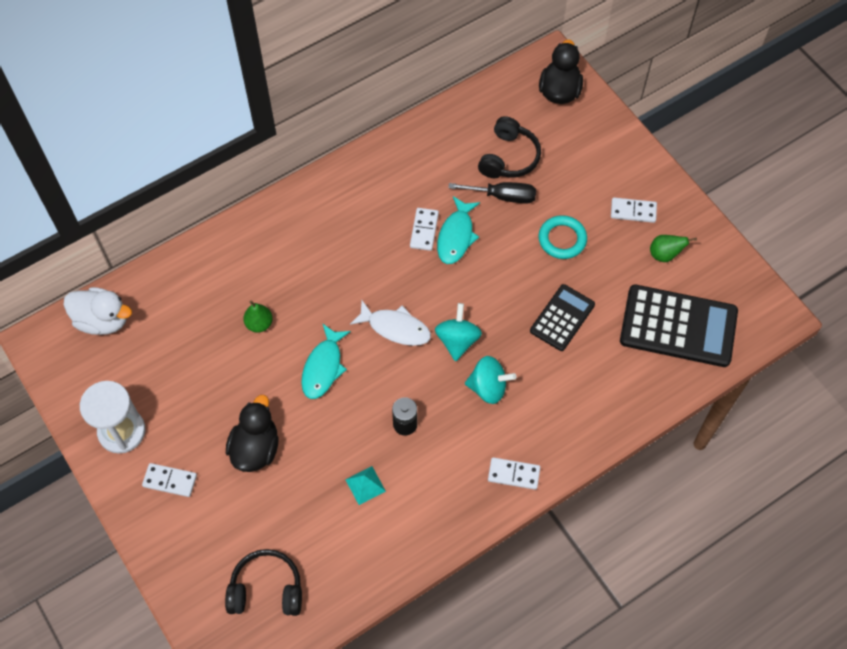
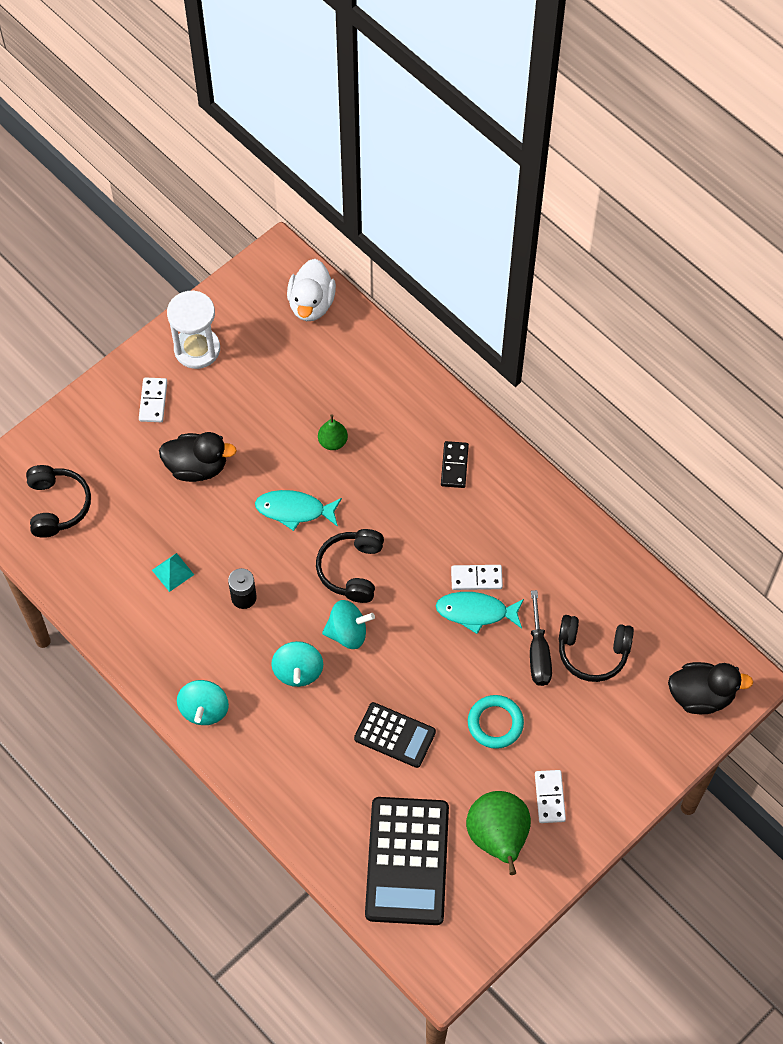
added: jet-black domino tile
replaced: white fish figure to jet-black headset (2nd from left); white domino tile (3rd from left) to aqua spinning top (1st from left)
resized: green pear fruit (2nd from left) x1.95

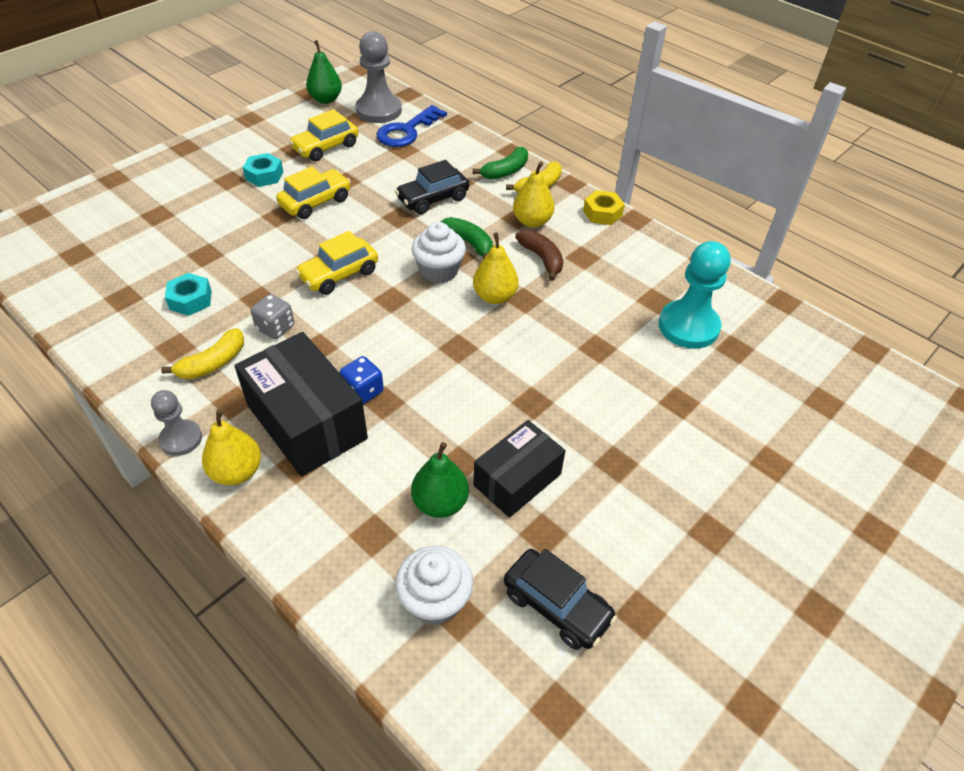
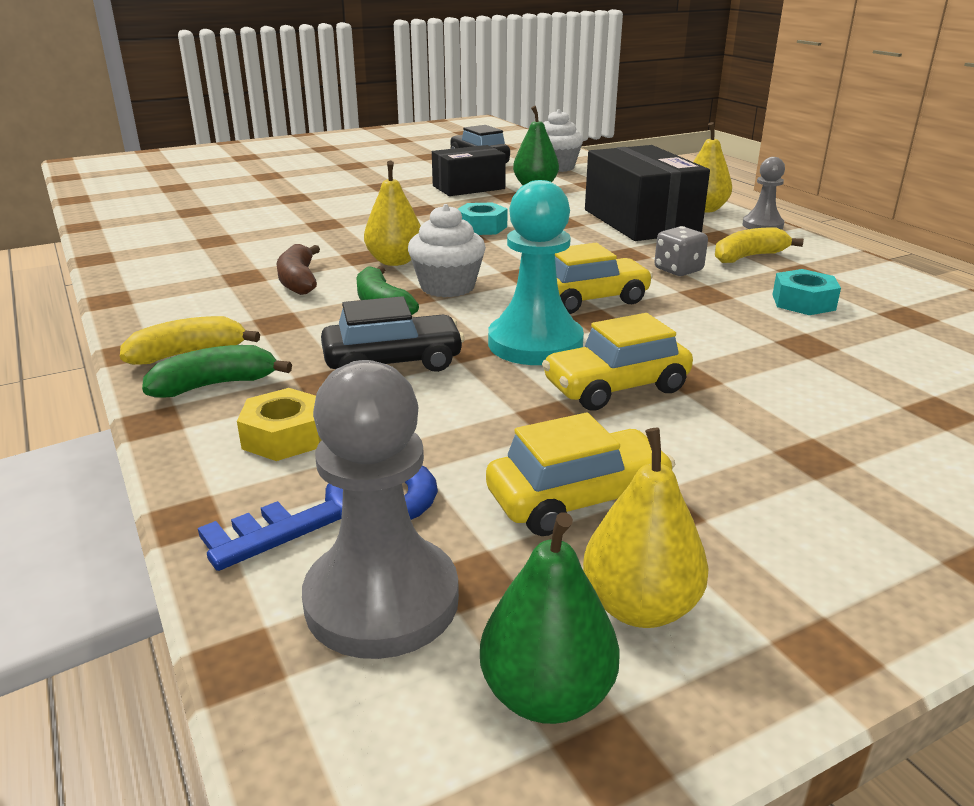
removed: blue game die
moved: aqua hexagon nut (2nd from left in the first image) to aqua hexagon nut (1st from left); yellow pear fruit (3rd from left in the first image) to yellow pear fruit (2nd from left); yellow hexagon nut; aqua game pawn

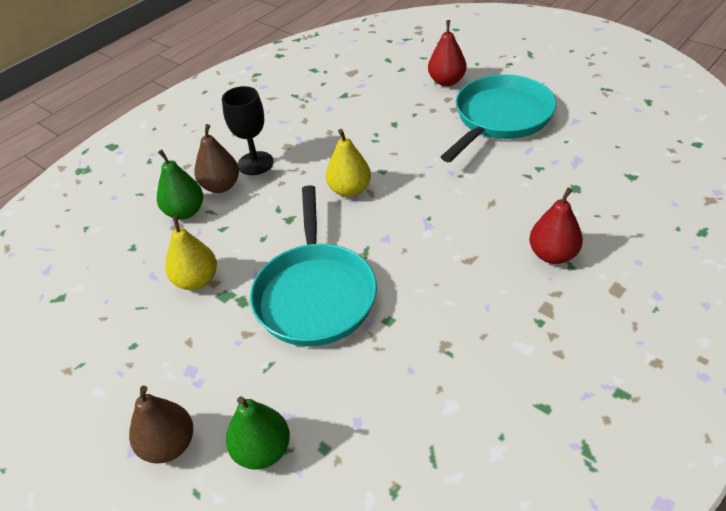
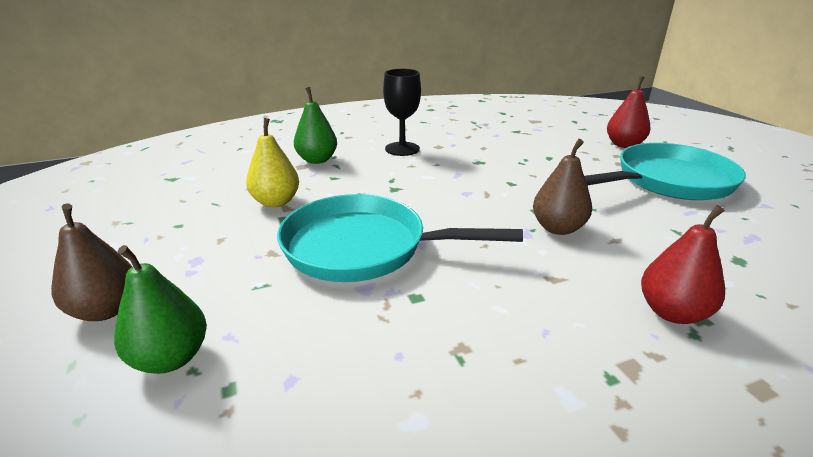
removed: yellow pear fruit (2nd from left)
moved: russet pear fruit (2nd from left)
turned: aqua skillet (1st from left) 75 degrees clockwise

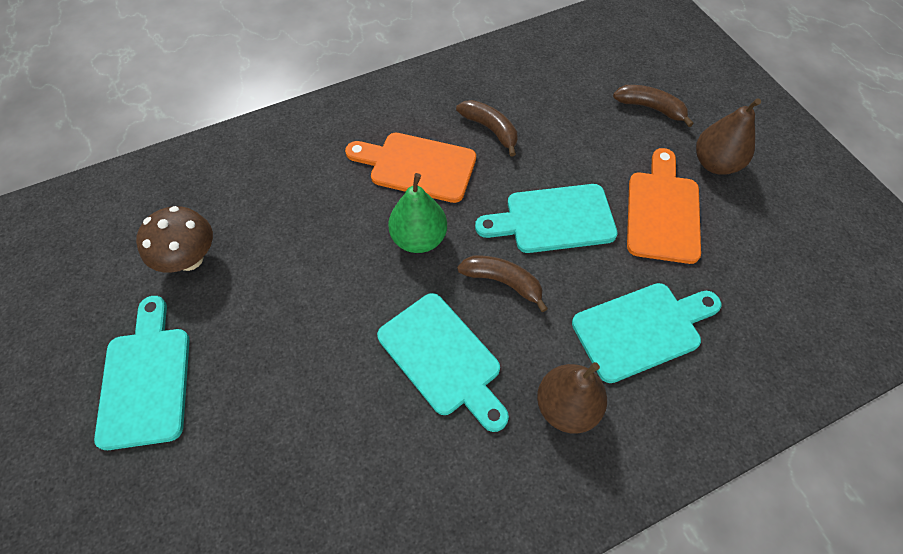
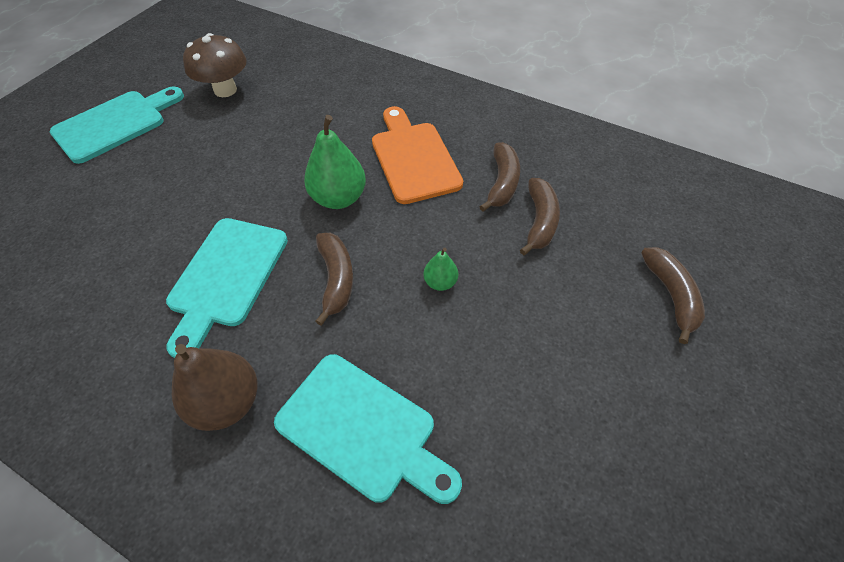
removed: russet pear fruit (2nd from left); orange bread board (2nd from left)
added: russet banana fruit (3rd from left)
replaced: aqua bread board (3rd from left) to green pear fruit (2nd from left)

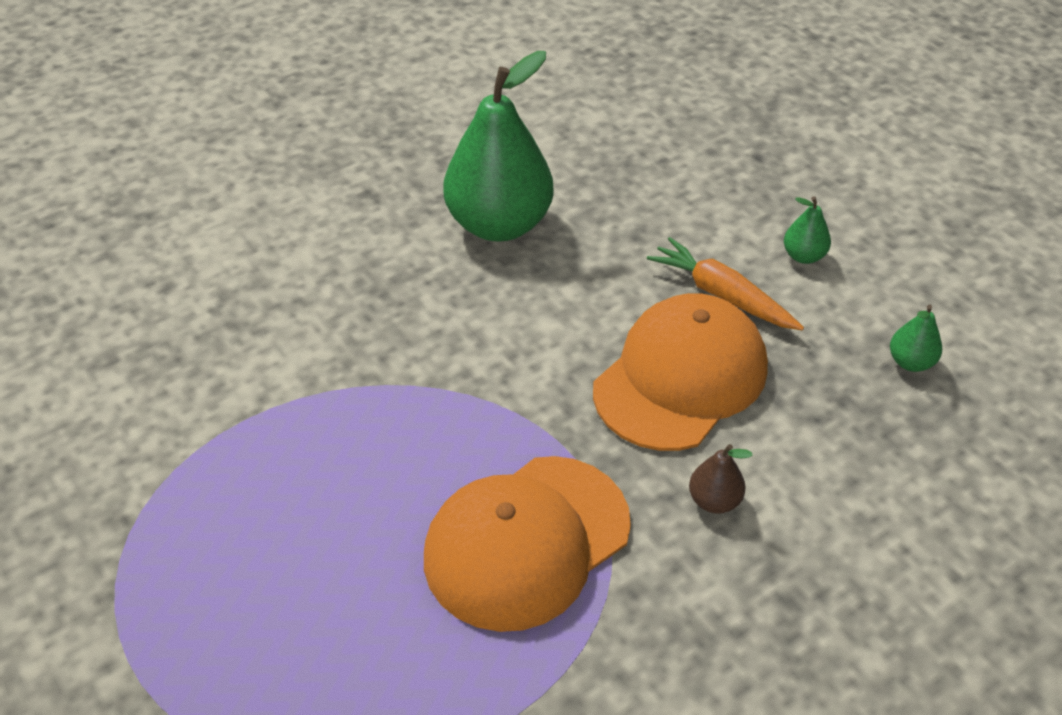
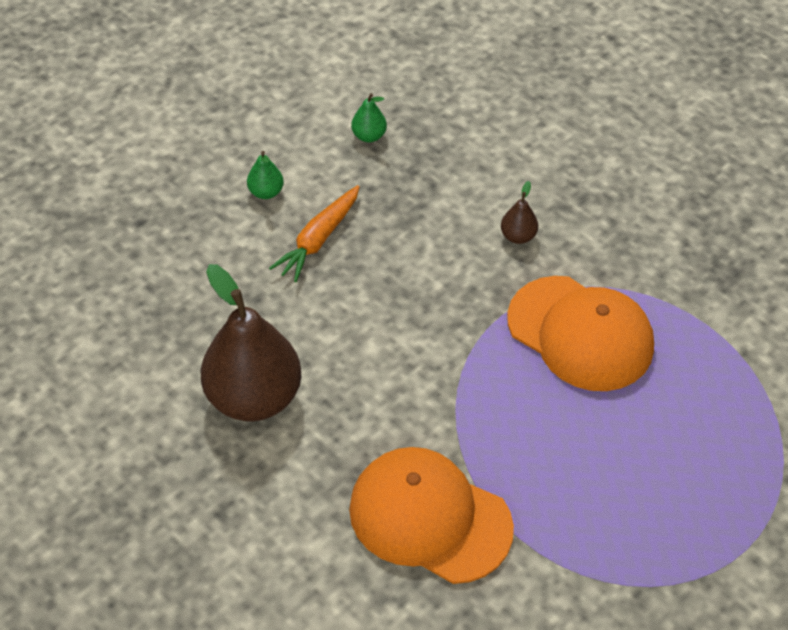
moved: orange peaked cap (2nd from left in the first image) to orange peaked cap (1st from left)
recoloured: green pear fruit (1st from left) to russet pear fruit (1st from left)

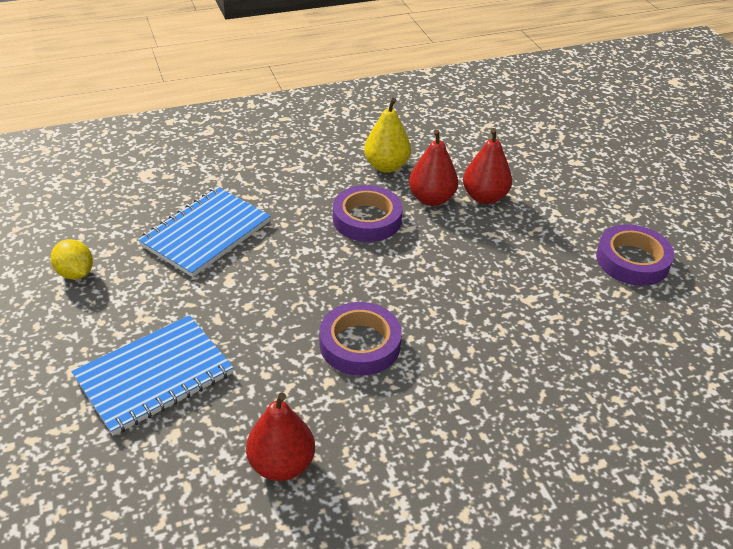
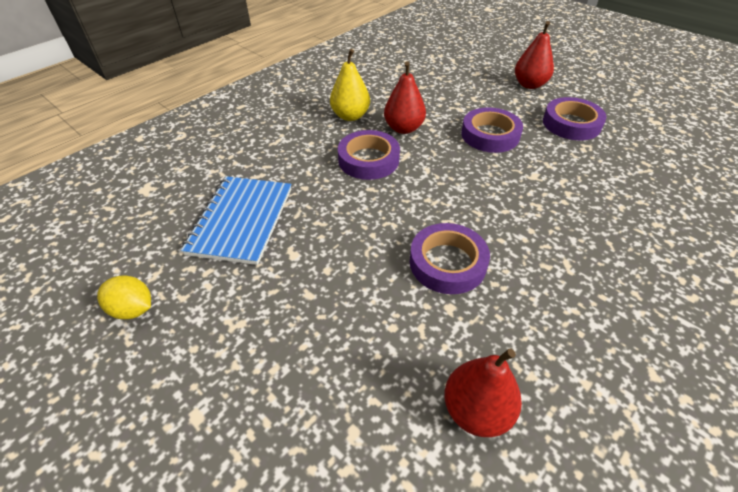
removed: blue notepad (1st from left)
added: violet tape (3rd from left)
moved: crimson pear fruit (3rd from left)

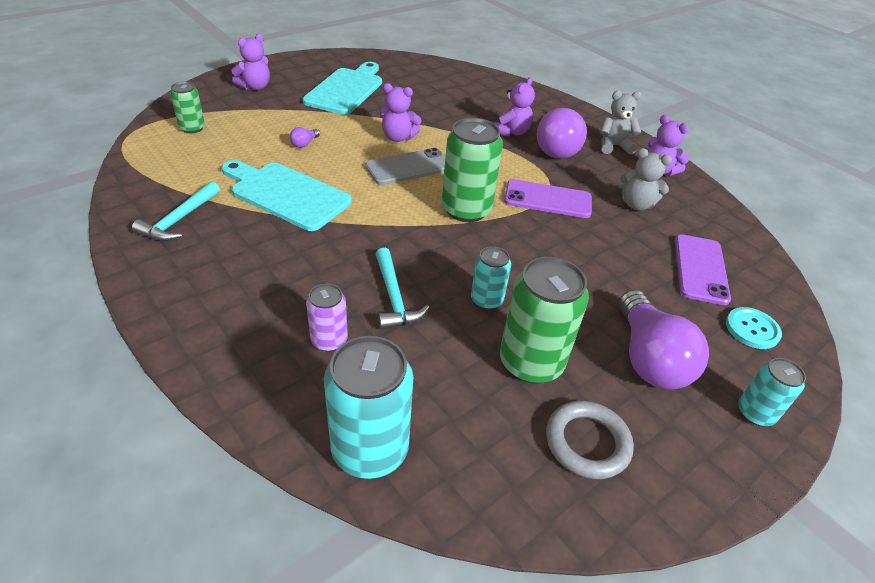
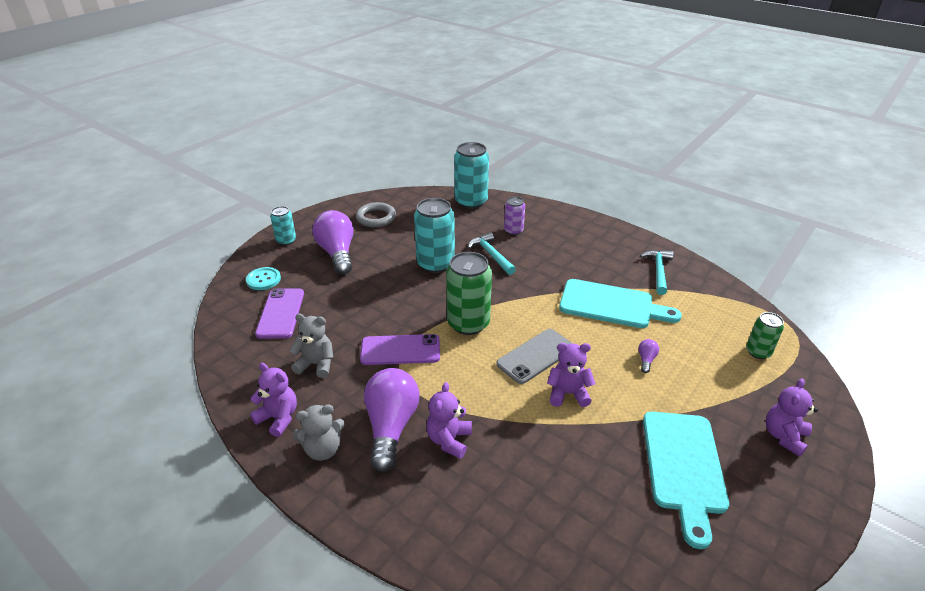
removed: green soda can (3rd from left)
resized: aqua soda can (2nd from left) x1.80

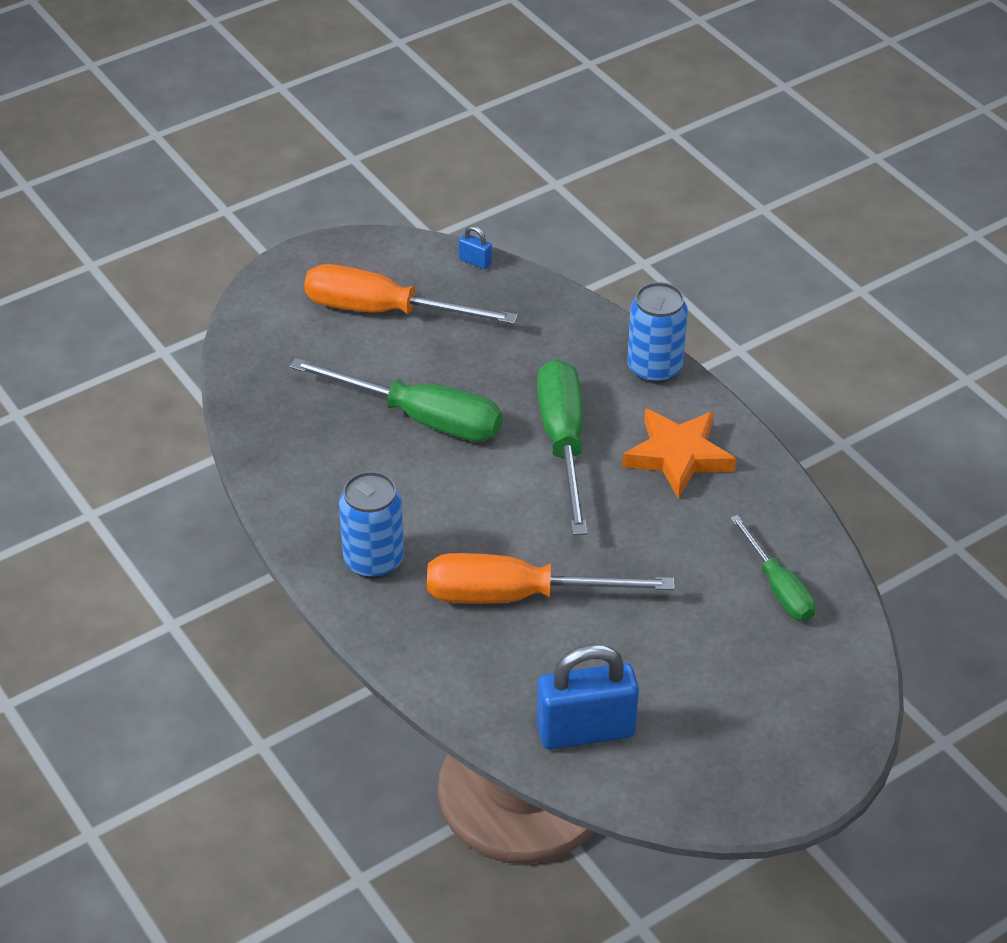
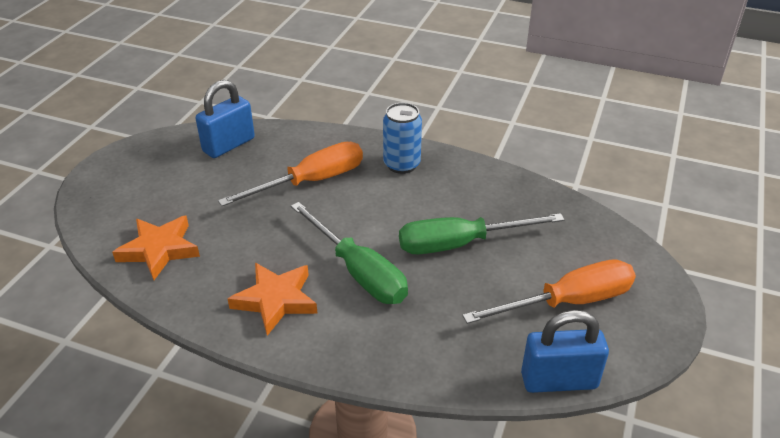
removed: blue soda can (2nd from left)
replaced: green flat screwdriver (3rd from left) to orange five-pointed star (1st from left)
resized: blue lock (1st from left in the first image) x2.38

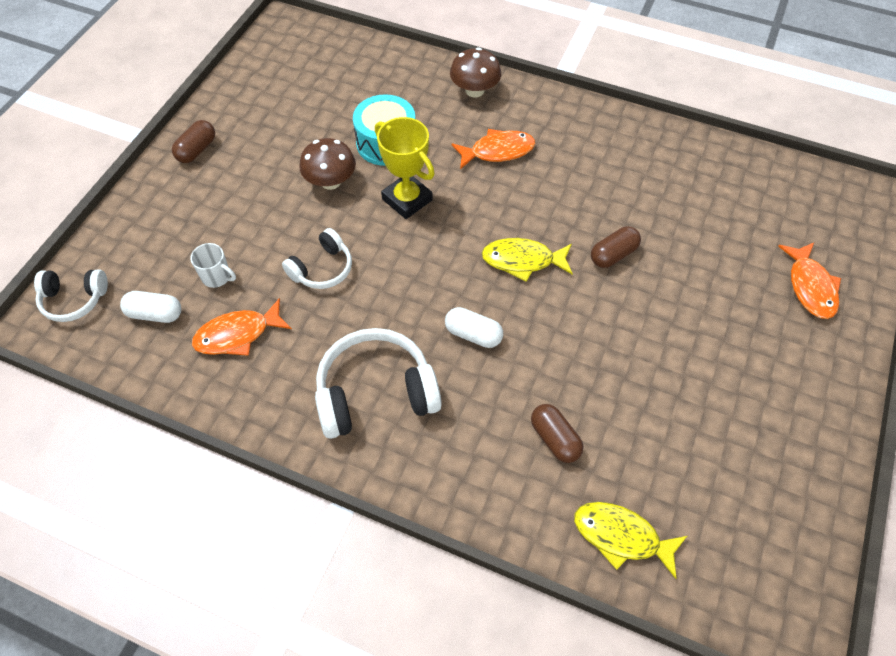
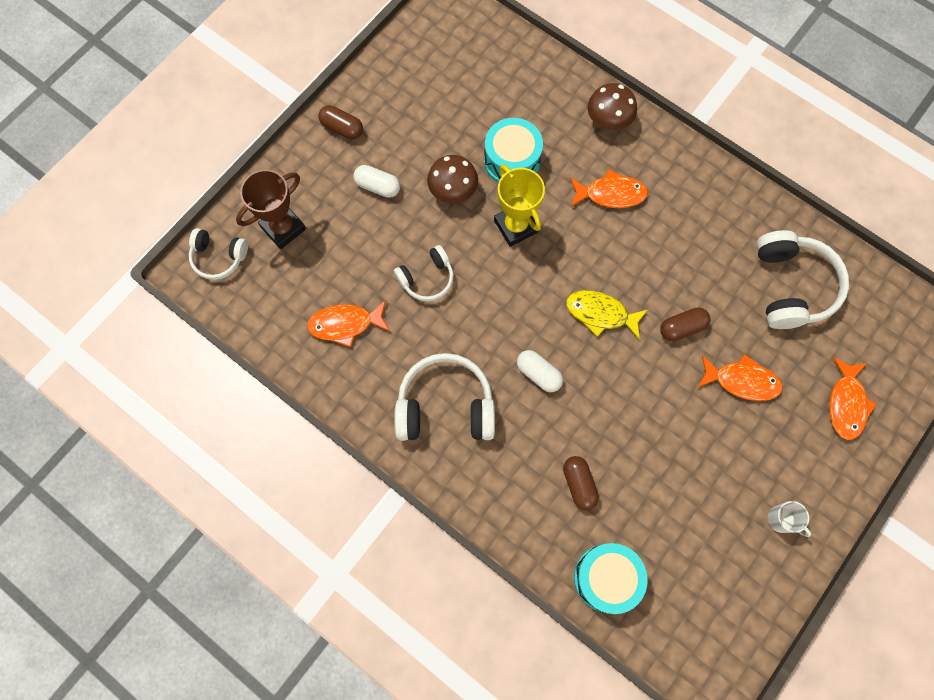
added: russet trophy; white headset (4th from left); orange fish figure (3rd from left)
moved: white coffee mug; white pill shape (1st from left)
replaced: yellow fish figure (2nd from left) to aqua toy drum (2nd from left)
turned: russet pill shape (1st from left) 75 degrees clockwise

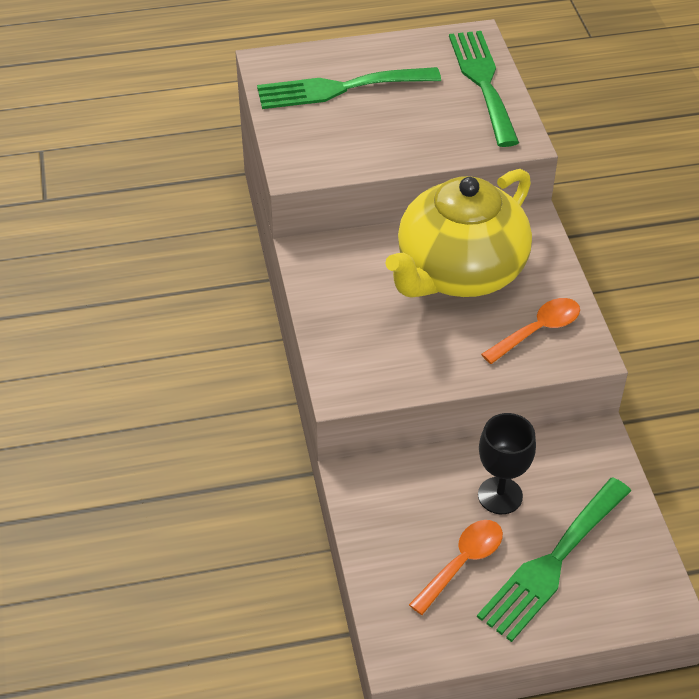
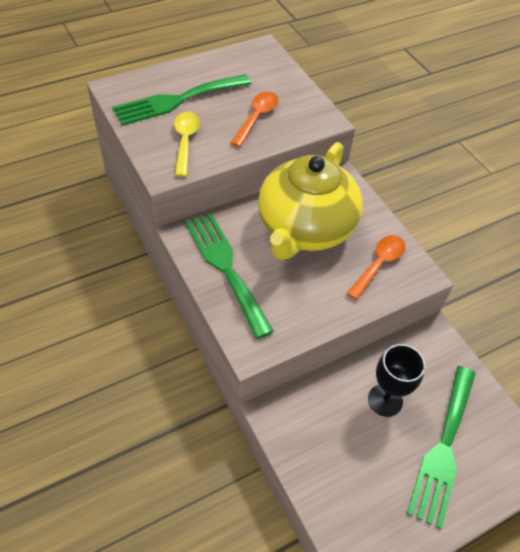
added: yellow spoon
moved: green fork (2nd from left); orange spoon (1st from left)

